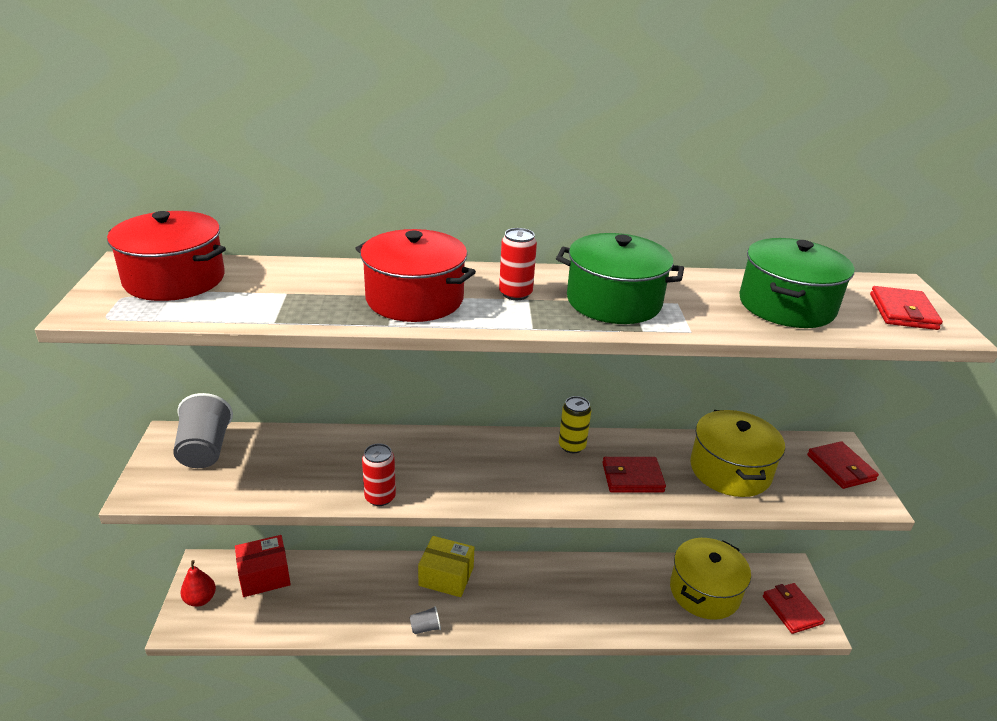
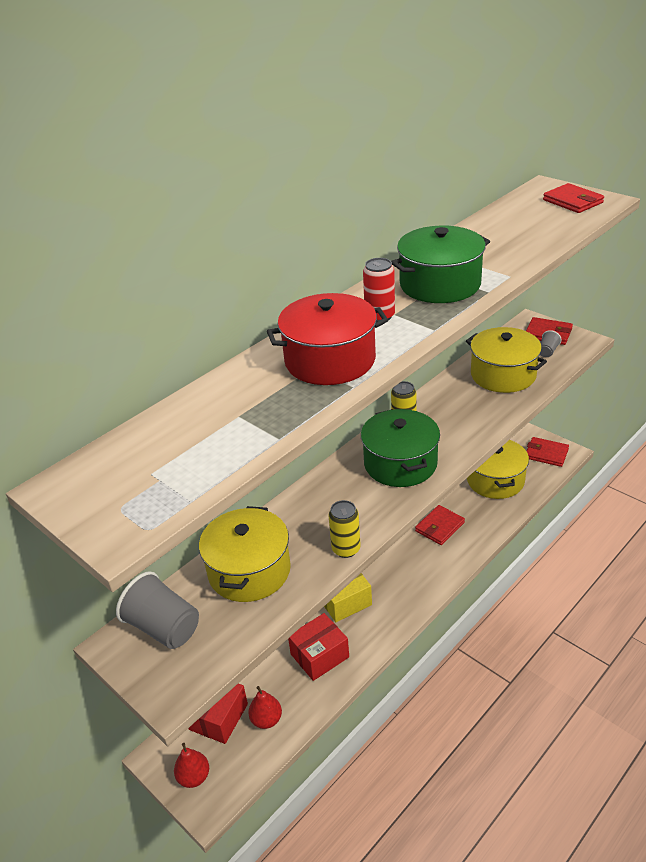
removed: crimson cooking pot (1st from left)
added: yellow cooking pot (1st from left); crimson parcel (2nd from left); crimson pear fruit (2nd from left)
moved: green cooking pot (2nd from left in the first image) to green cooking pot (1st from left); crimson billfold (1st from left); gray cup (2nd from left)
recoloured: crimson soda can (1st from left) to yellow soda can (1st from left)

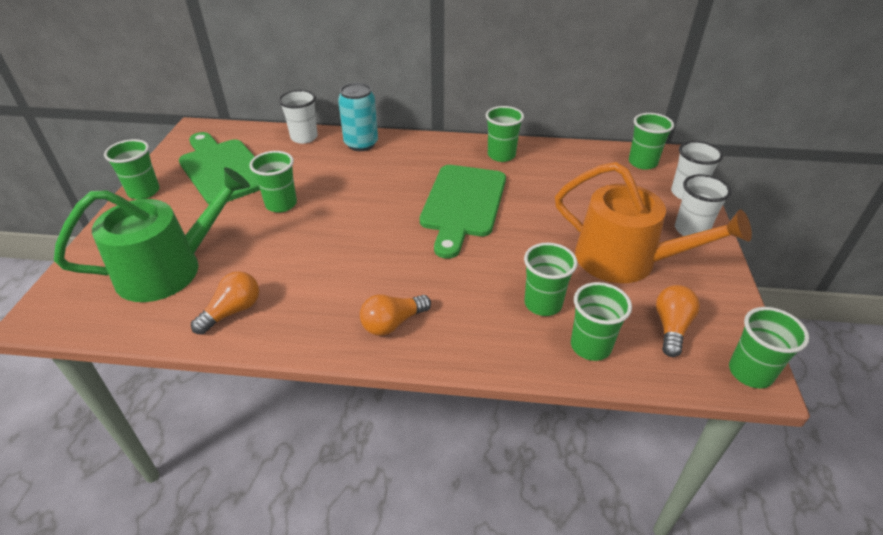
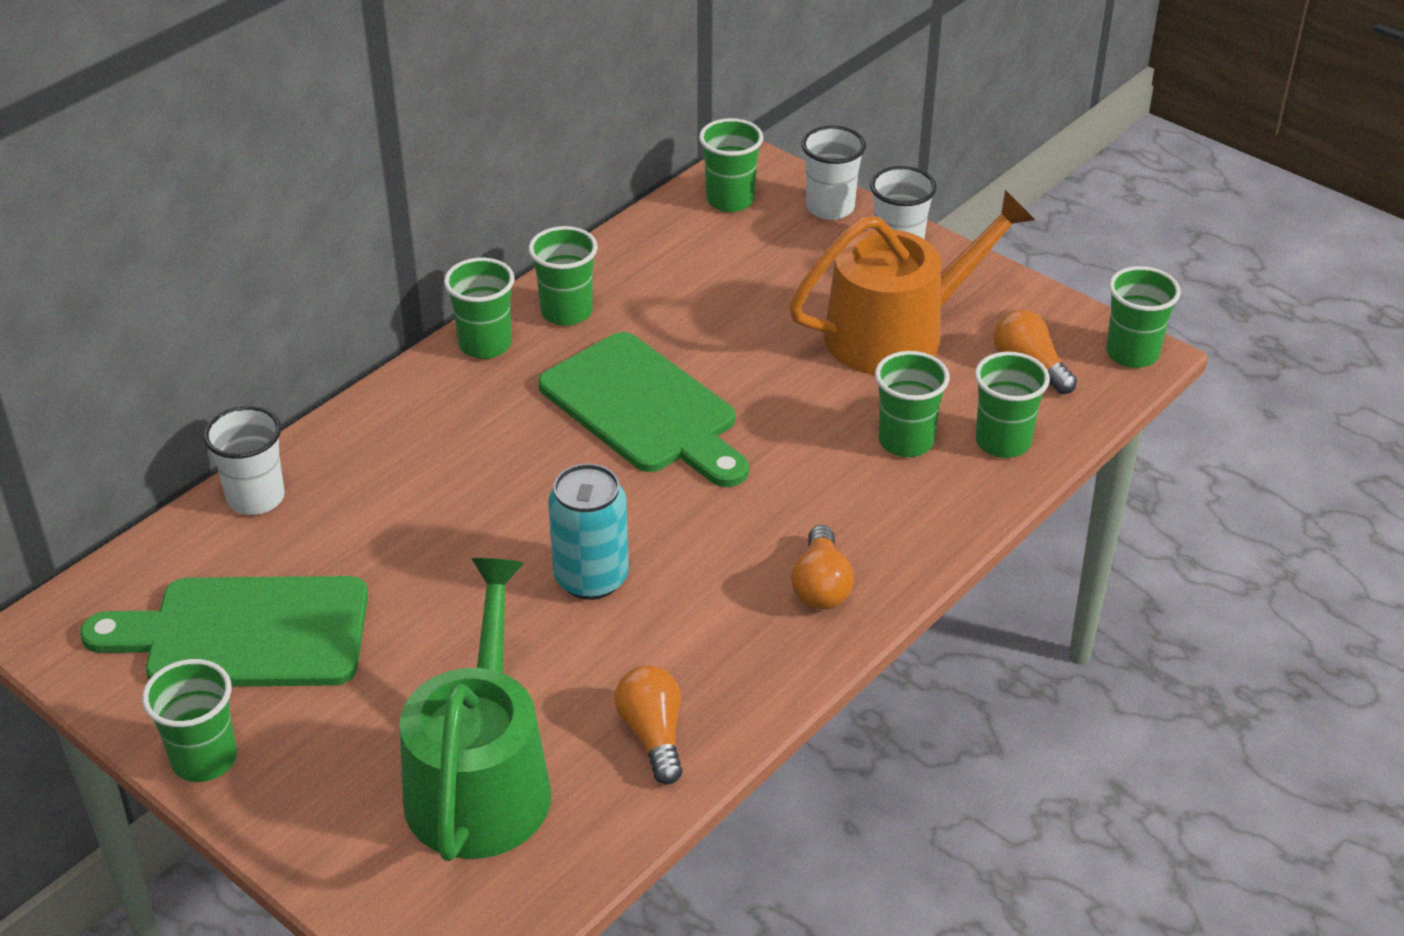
moved: aqua soda can; green cup (2nd from left)

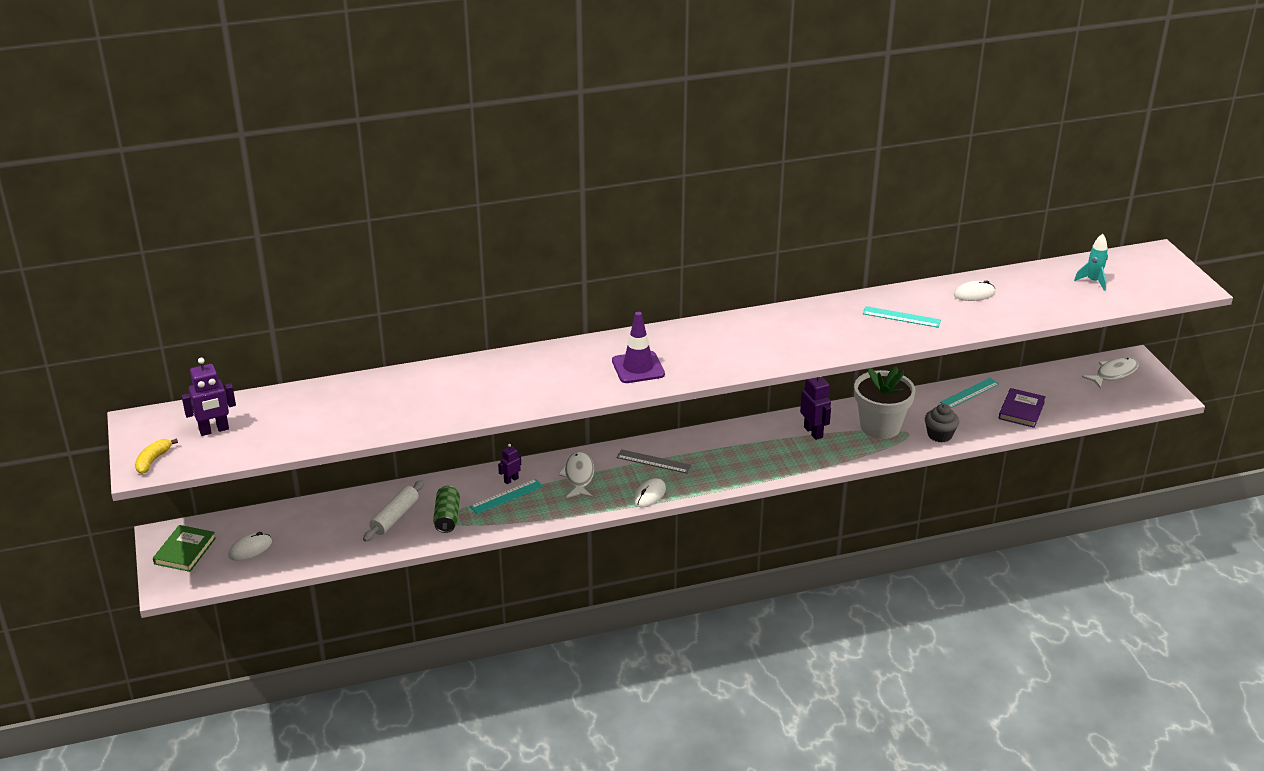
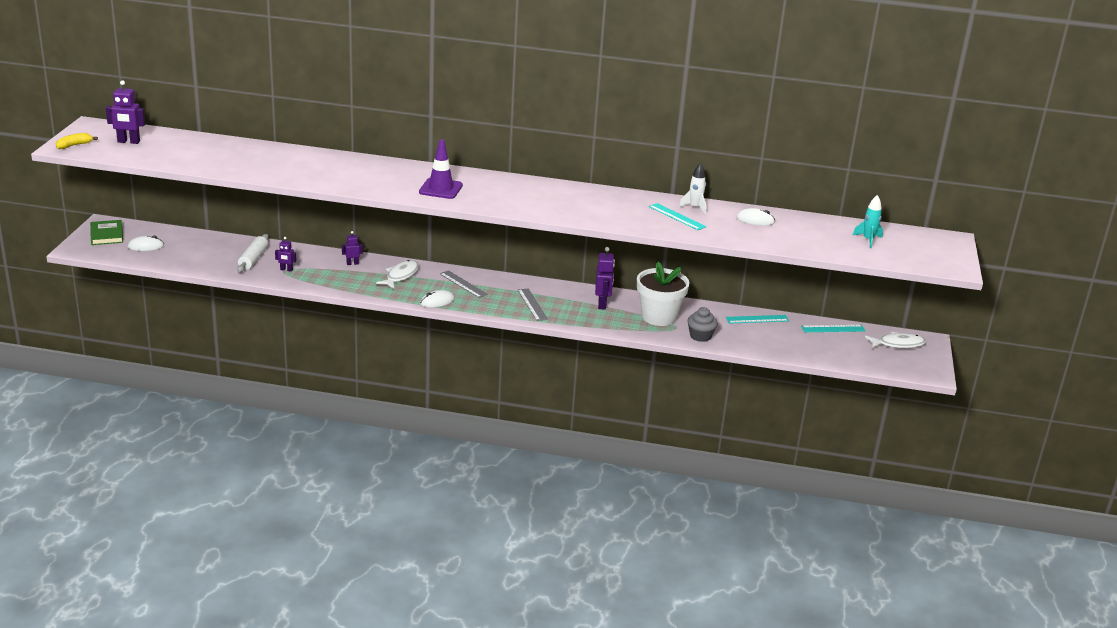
removed: violet hardback
added: white rocket; gray measuring stick (2nd from left)
moved: aqua measuring stick (1st from left in the first image) to aqua measuring stick (3rd from left)
replaced: green soda can to violet toy robot (2nd from left)
turned: white dough roller 45 degrees counterclockwise; green hardback 60 degrees counterclockwise

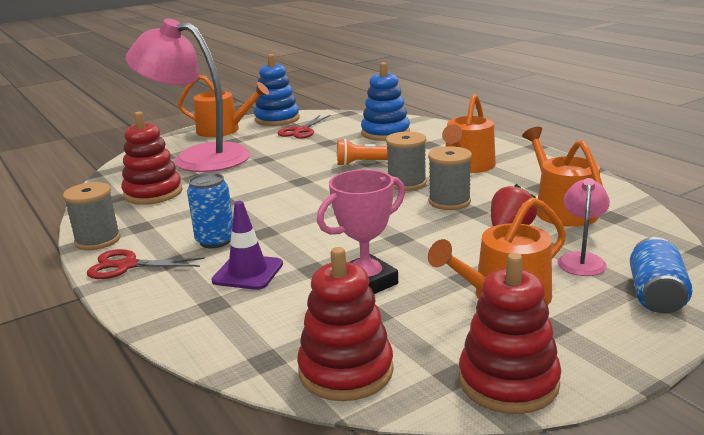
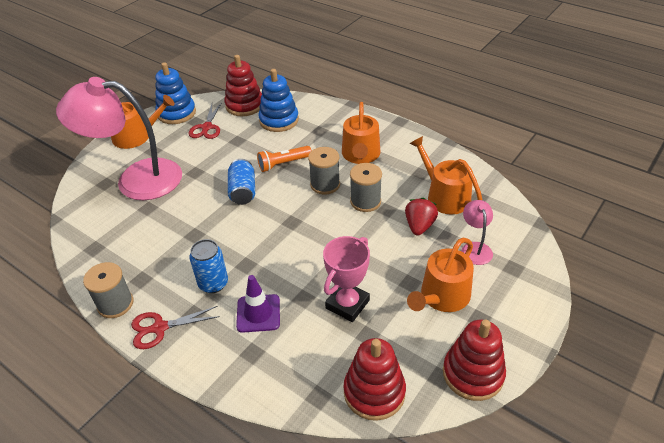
moved: crimson stacking rings (1st from left); blue soda can (2nd from left)

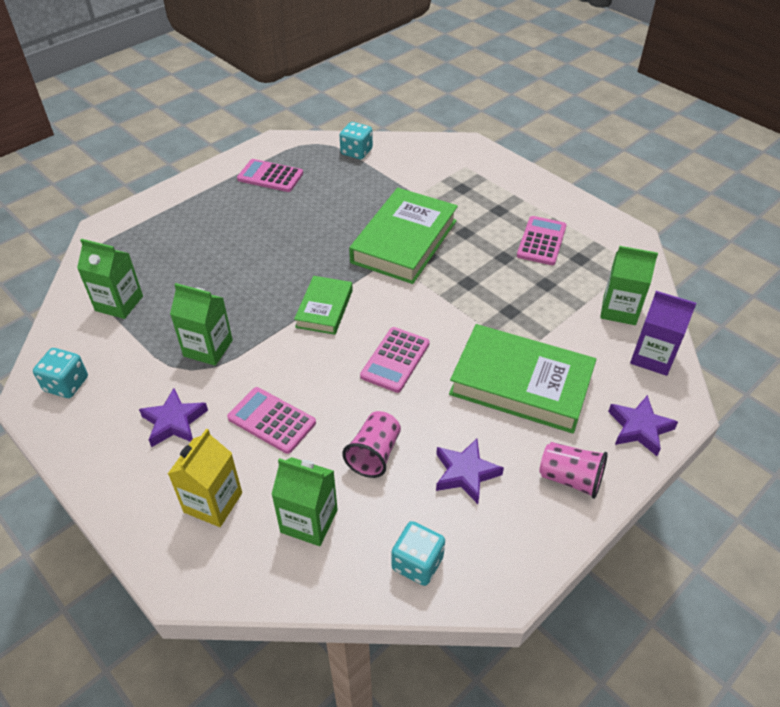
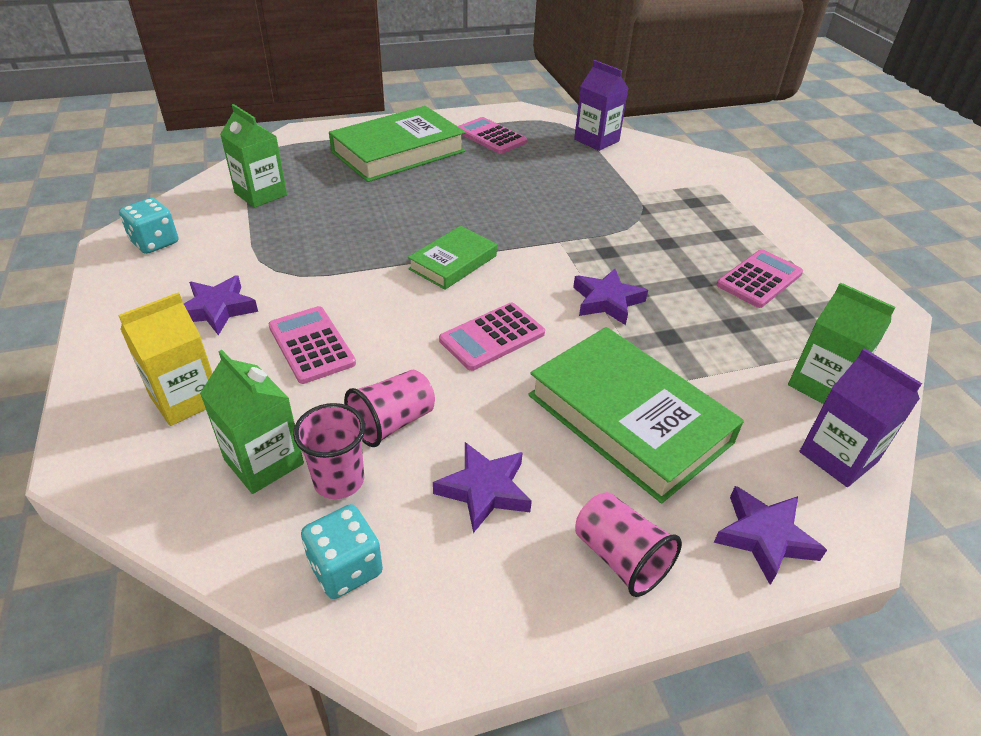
removed: green milk carton (2nd from left)
added: violet five-pointed star (3rd from left); rosy cup (1st from left)
moved: green hardback (2nd from left in the first image) to green hardback (1st from left)
replaced: aqua game die (2nd from left) to violet milk carton (1st from left)

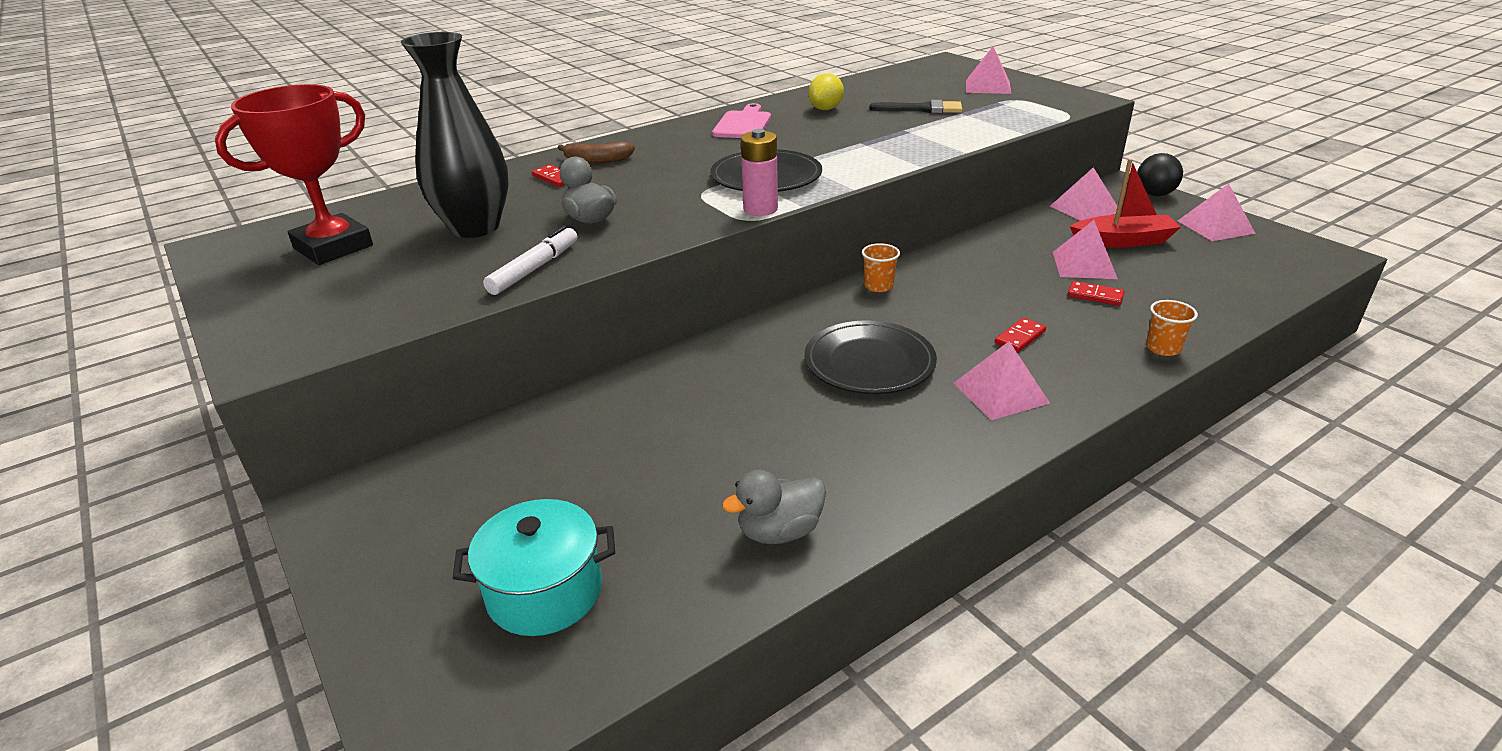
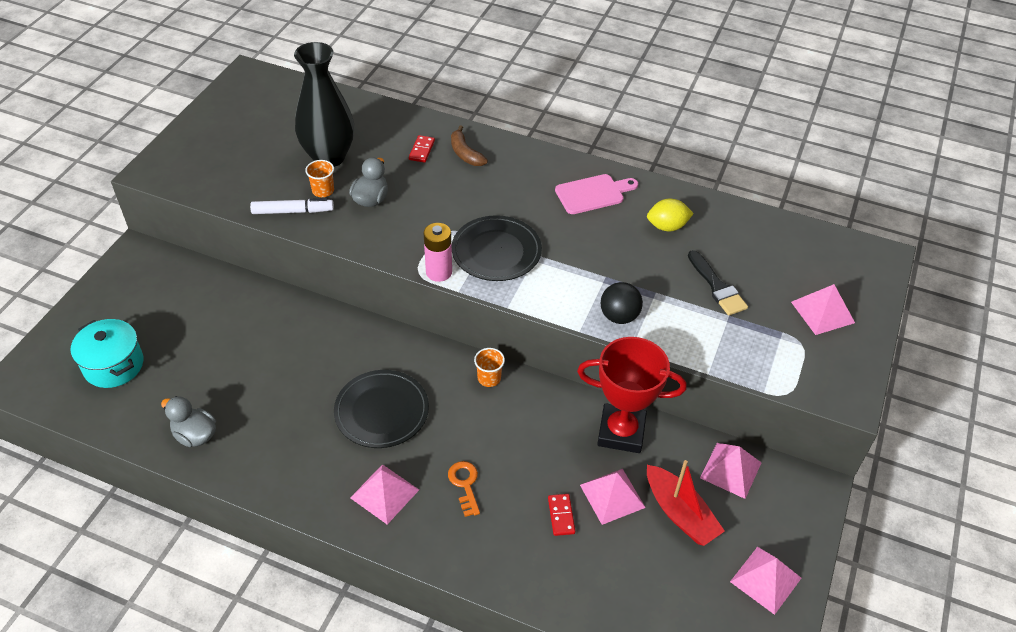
moved: crimson trophy; jet-black sphere; orange cup (2nd from left in the first image) to orange cup (1st from left)
replaced: crimson domino tile (2nd from left) to orange door key

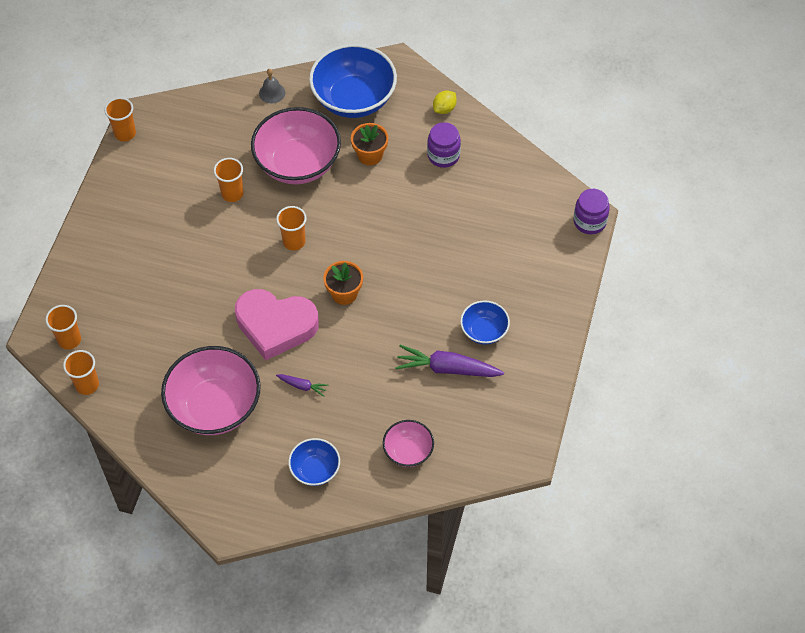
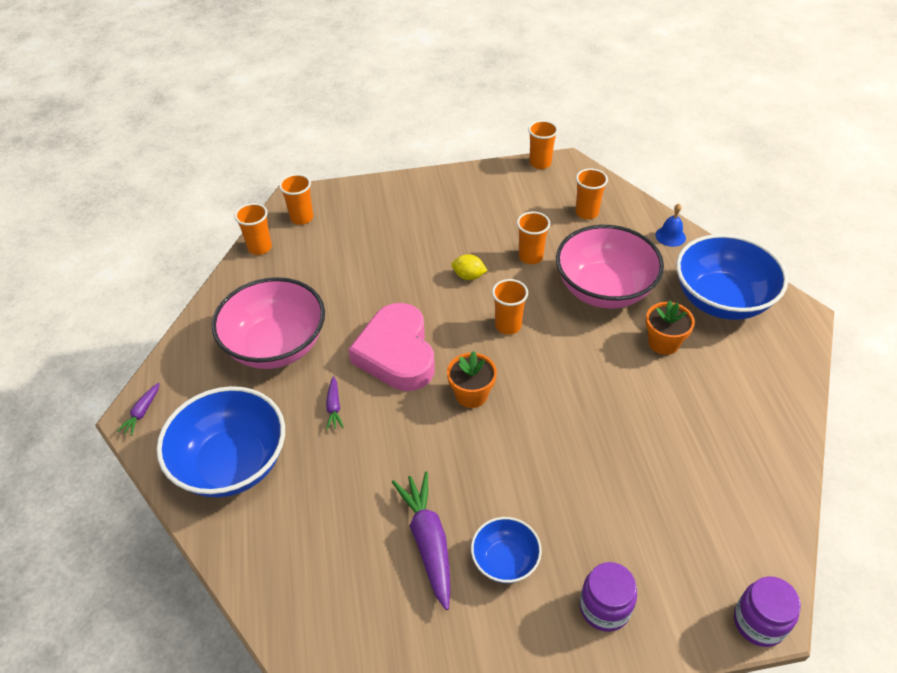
removed: rosy deep dish (3rd from left)
added: orange cup (6th from left); violet toy carrot (1st from left)
moved: yellow toy lemon; violet jam jar (1st from left)
recoloured: gray bell to blue bell
resized: blue deep dish (1st from left) x1.93

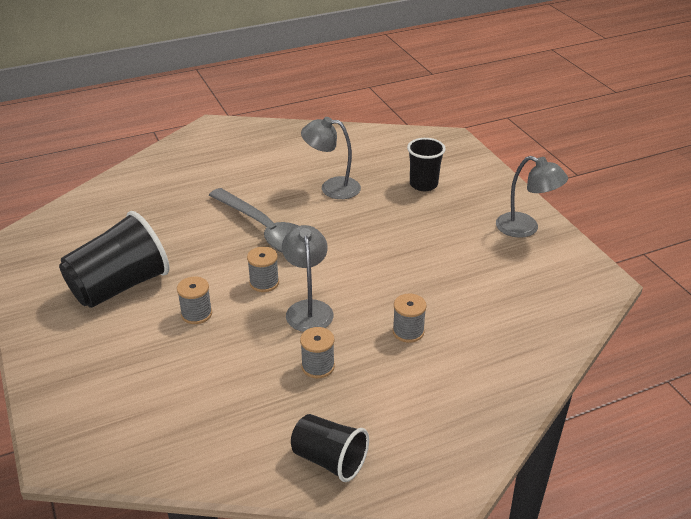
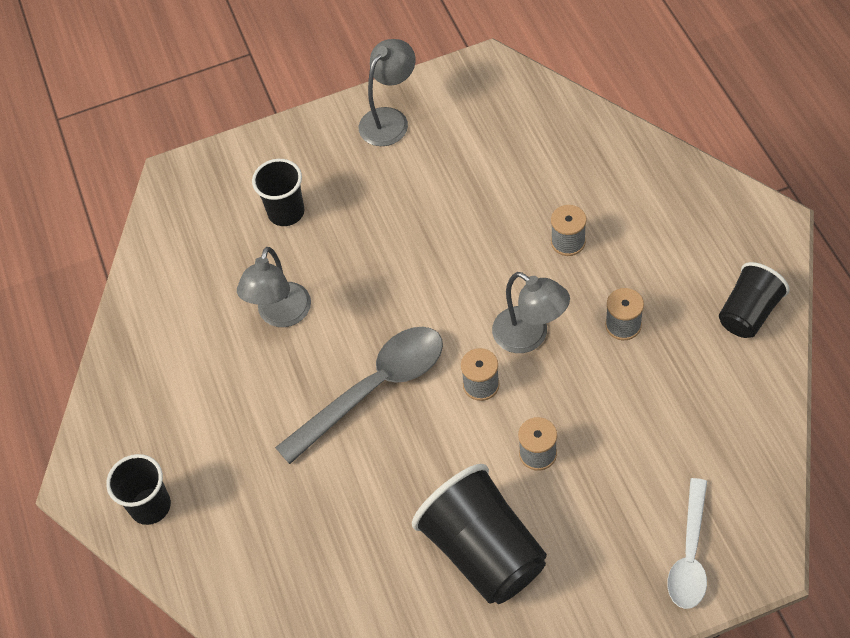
added: jet-black cup (1st from left); white spoon
turned: gray desk lamp (1st from left in the first image) 135 degrees counterclockwise

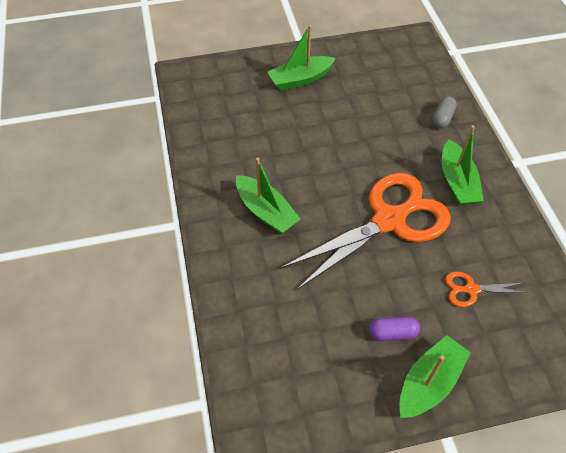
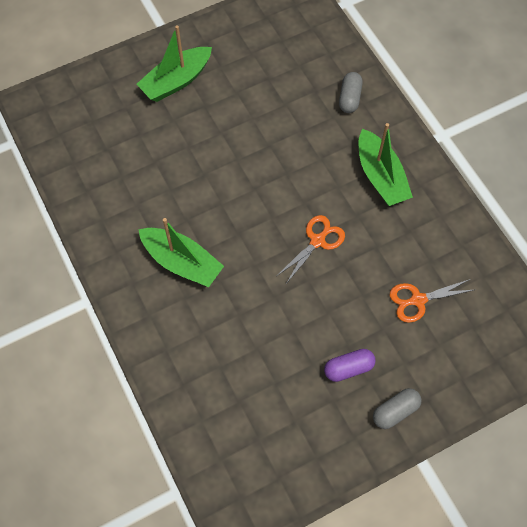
replaced: green sailboat (3rd from left) to gray pill shape (2nd from left)
resized: orange shears (1st from left) x0.42

